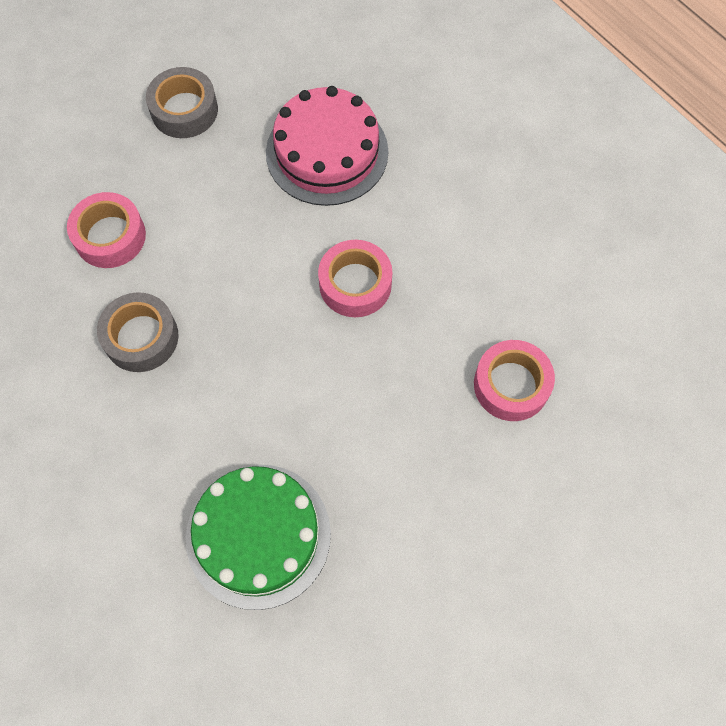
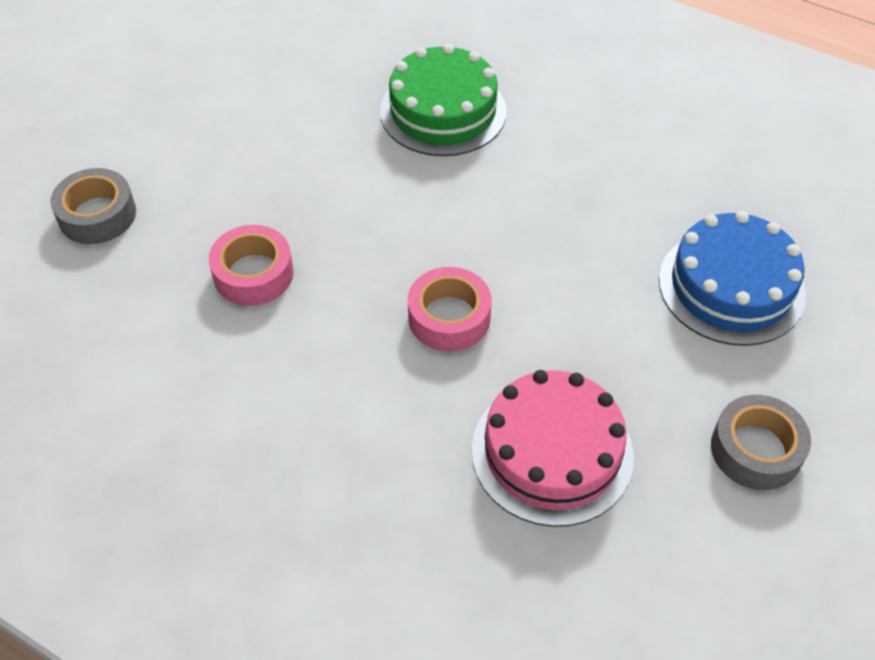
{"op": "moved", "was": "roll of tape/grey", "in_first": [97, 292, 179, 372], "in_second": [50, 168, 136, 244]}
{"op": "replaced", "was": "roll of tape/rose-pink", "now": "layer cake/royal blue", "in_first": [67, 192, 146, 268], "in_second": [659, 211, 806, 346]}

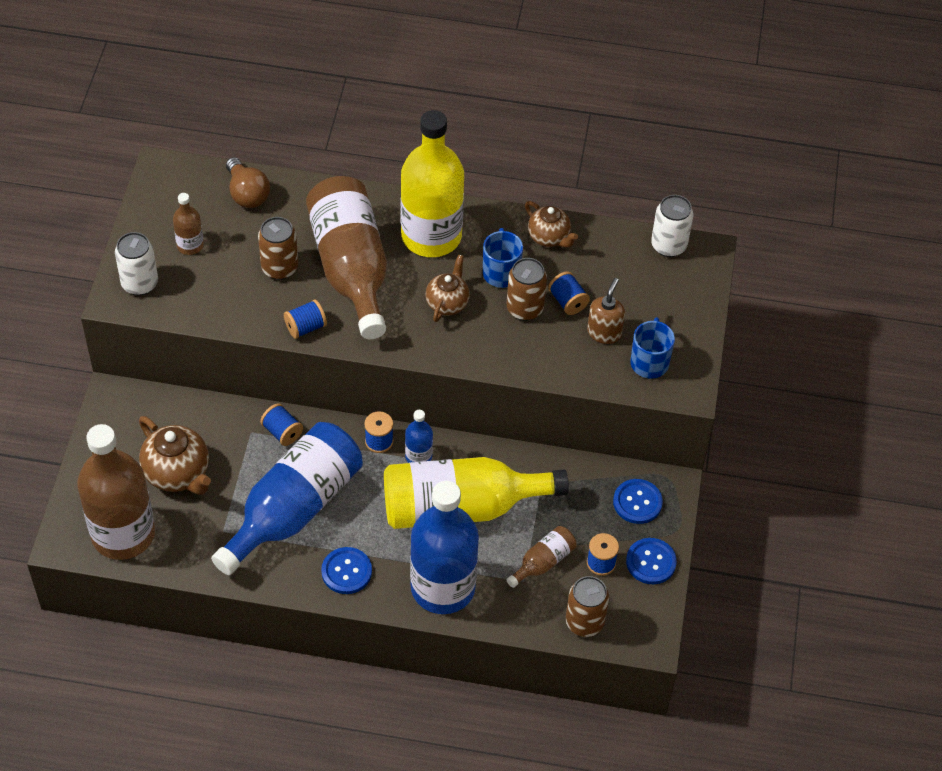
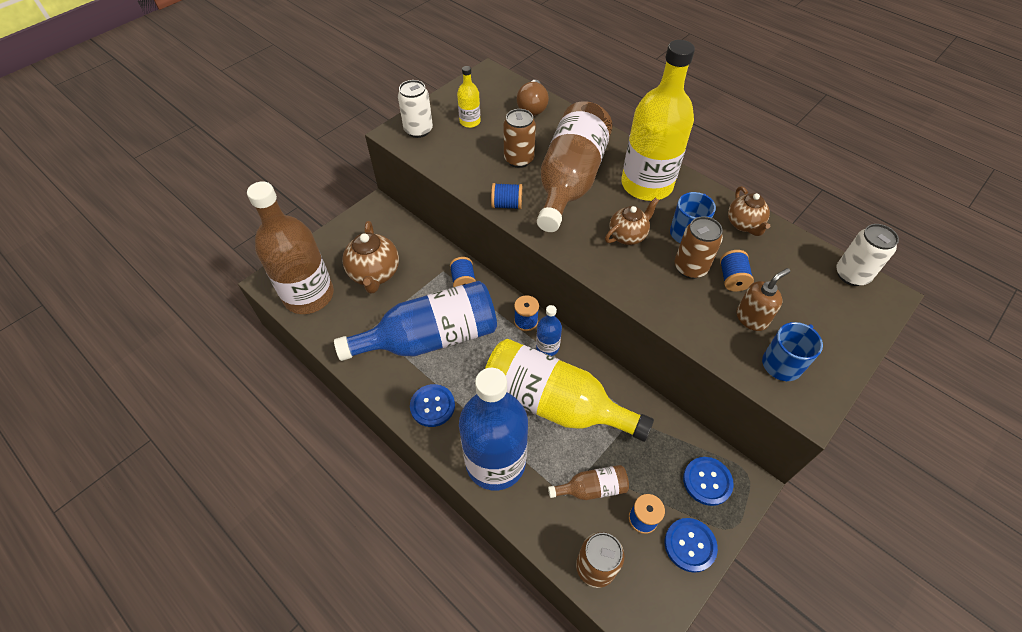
{"op": "recoloured", "was": "flask/russet", "now": "flask/bright yellow", "in_first": [173, 193, 204, 255], "in_second": [457, 66, 480, 128]}

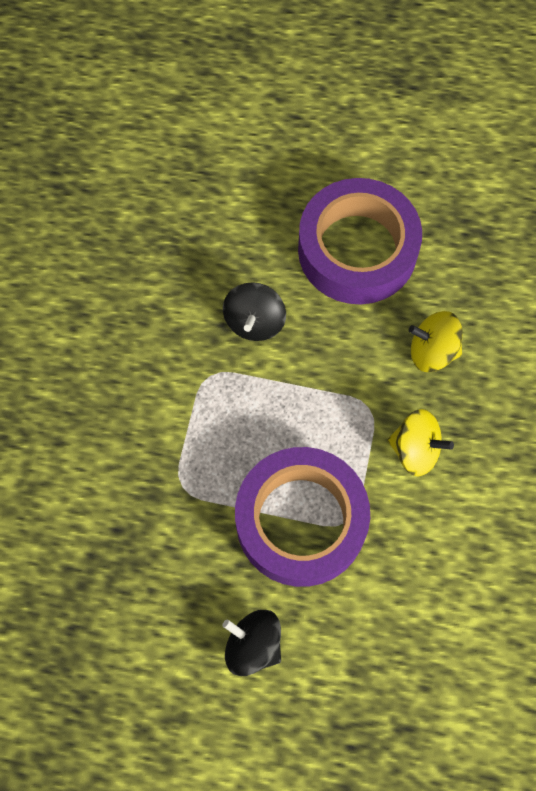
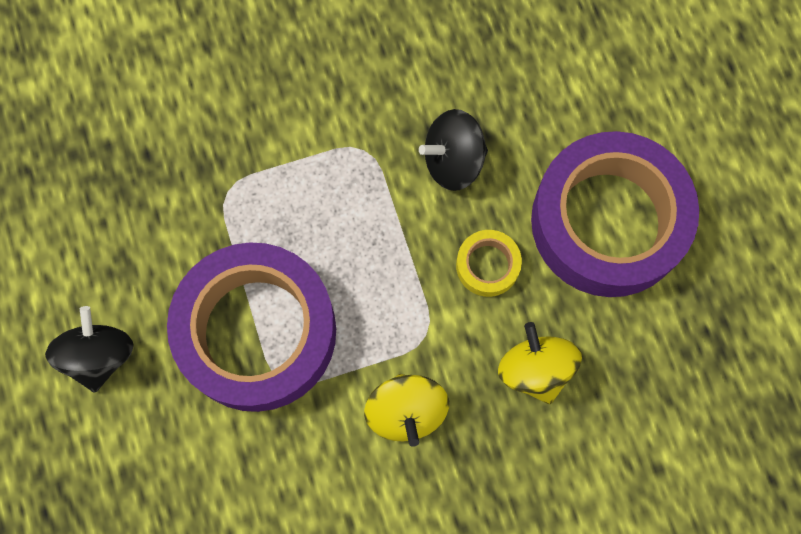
{"op": "added", "now": "roll of tape/bright yellow", "in_second": [456, 230, 522, 297]}

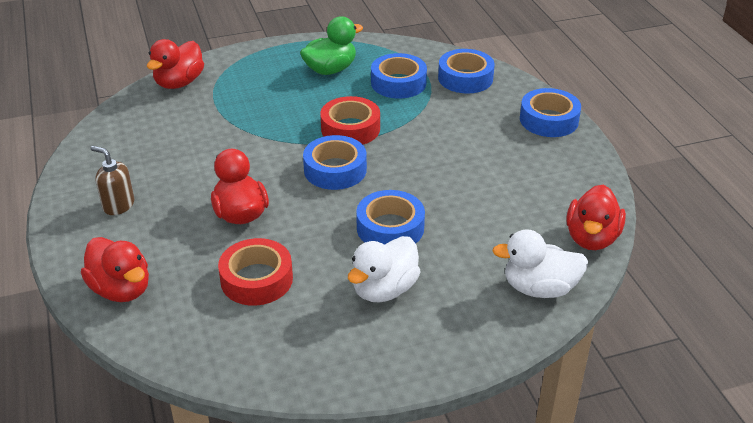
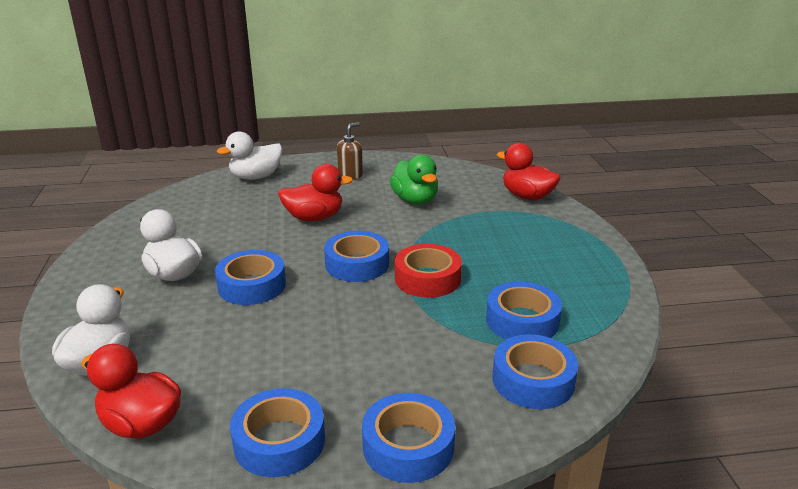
{"op": "recoloured", "was": "rubber duck/crimson", "now": "rubber duck/white", "in_first": [81, 237, 149, 302], "in_second": [217, 131, 282, 180]}
{"op": "added", "now": "roll of tape/royal blue", "in_second": [230, 388, 325, 477]}
{"op": "moved", "was": "rubber duck/green", "in_first": [300, 16, 363, 75], "in_second": [390, 155, 438, 205]}
{"op": "removed", "was": "roll of tape/crimson", "in_first": [218, 238, 293, 306]}

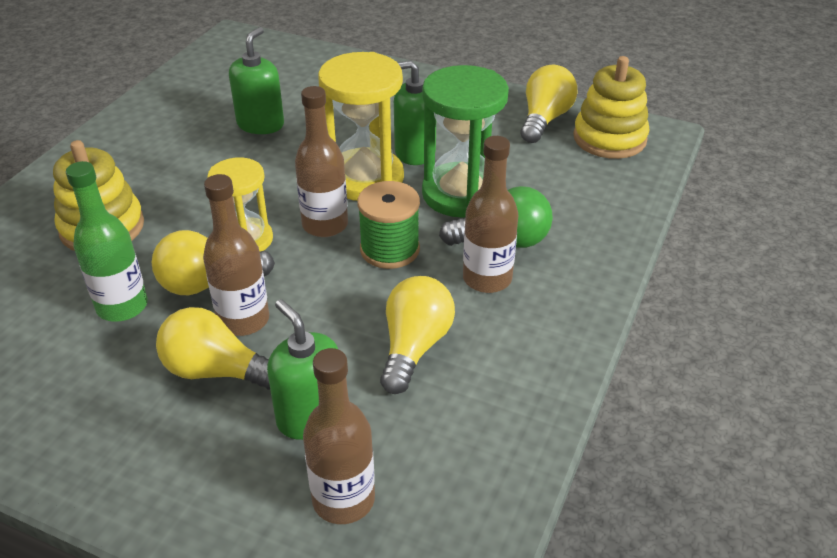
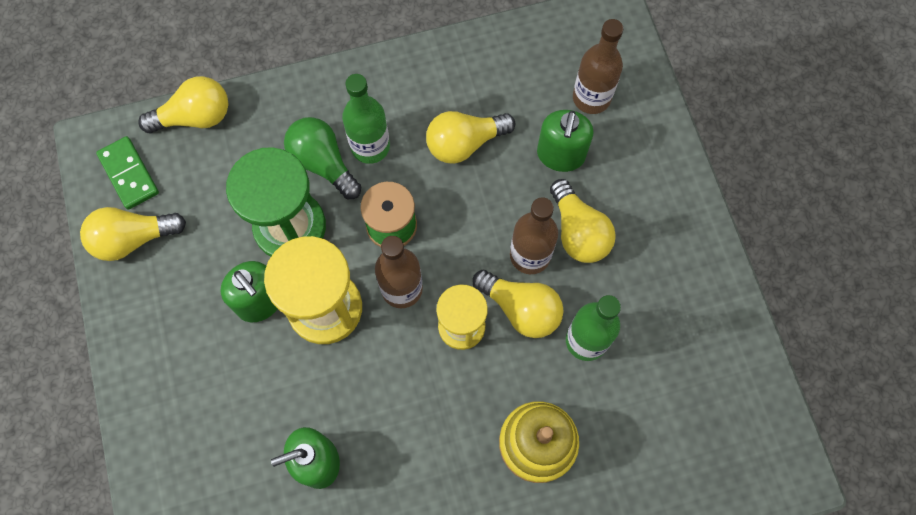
{"op": "replaced", "was": "stacking toy/bright yellow", "now": "domino tile/green", "in_first": [573, 56, 649, 159], "in_second": [96, 136, 159, 210]}
{"op": "added", "now": "bulb/bright yellow", "in_second": [138, 76, 228, 133]}
{"op": "recoloured", "was": "flask/russet", "now": "flask/green", "in_first": [463, 136, 518, 293], "in_second": [342, 74, 390, 164]}

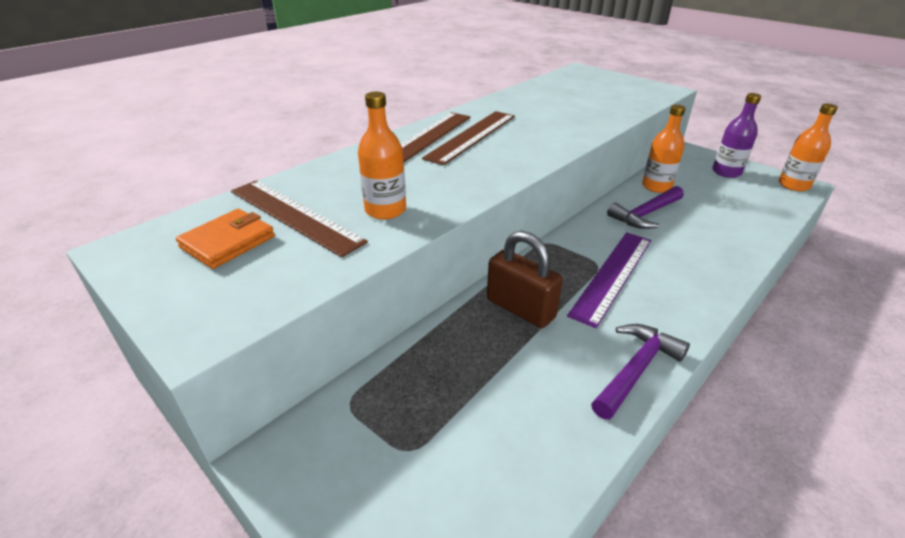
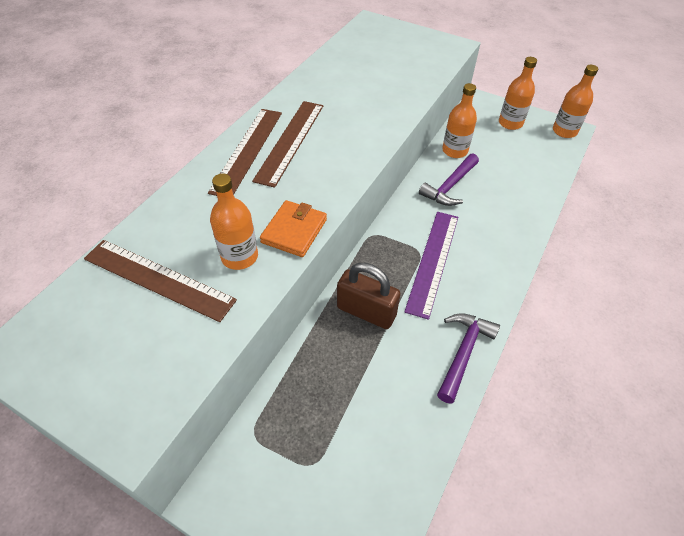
{"op": "moved", "was": "billfold/orange", "in_first": [176, 209, 275, 269], "in_second": [260, 200, 327, 257]}
{"op": "recoloured", "was": "flask/violet", "now": "flask/orange", "in_first": [712, 93, 761, 178], "in_second": [499, 57, 537, 130]}

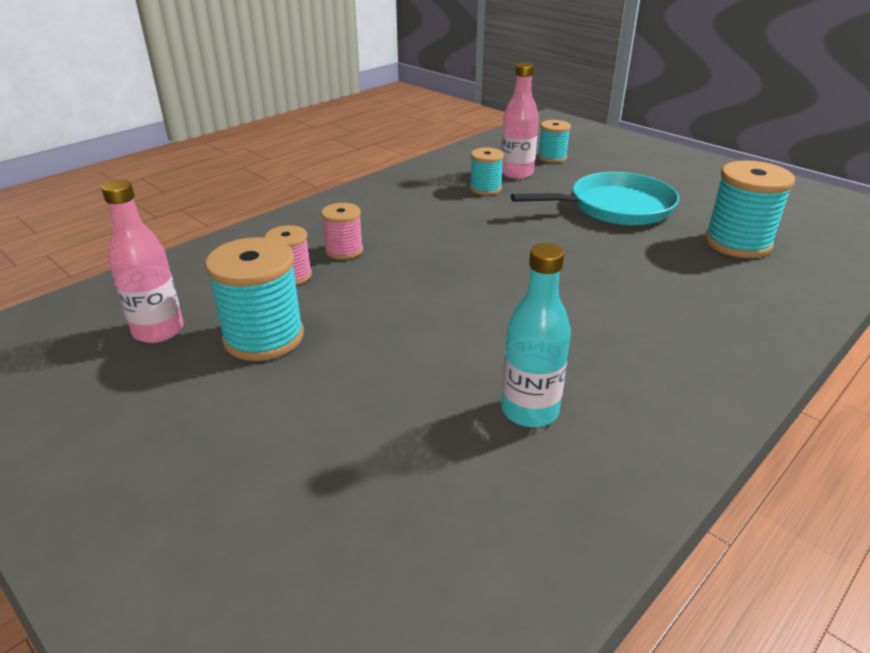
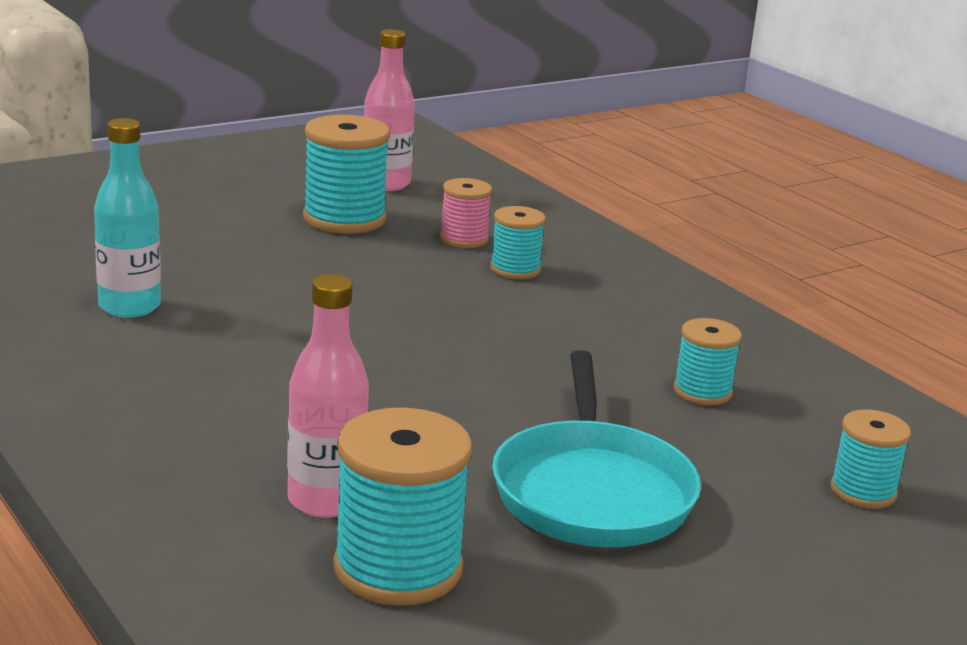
{"op": "moved", "was": "flask/rose-pink", "in_first": [501, 63, 539, 179], "in_second": [287, 274, 369, 518]}
{"op": "recoloured", "was": "spool/rose-pink", "now": "spool/turquoise", "in_first": [321, 203, 363, 260], "in_second": [490, 206, 546, 279]}

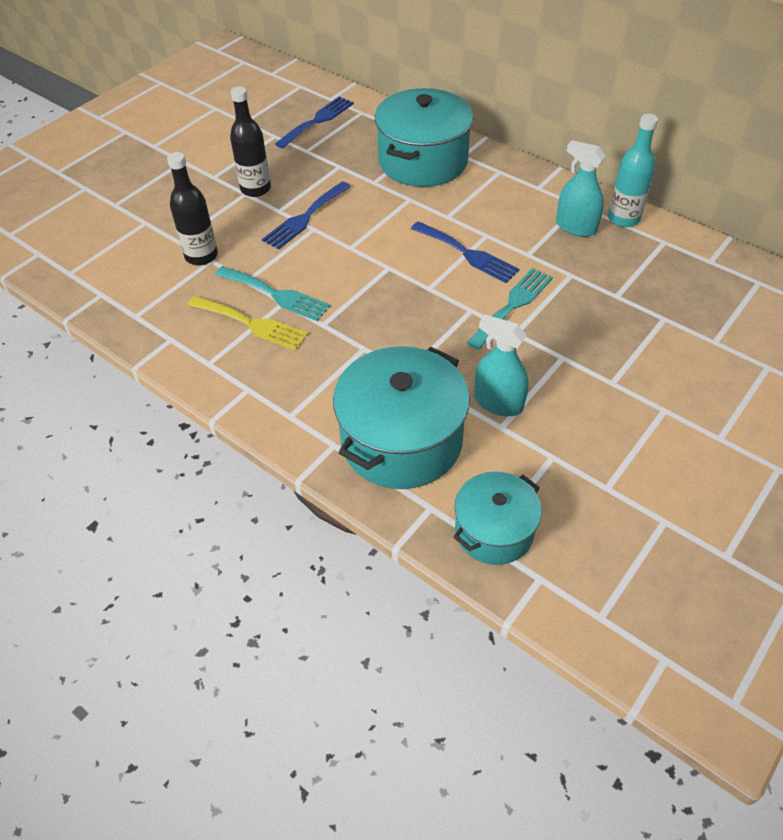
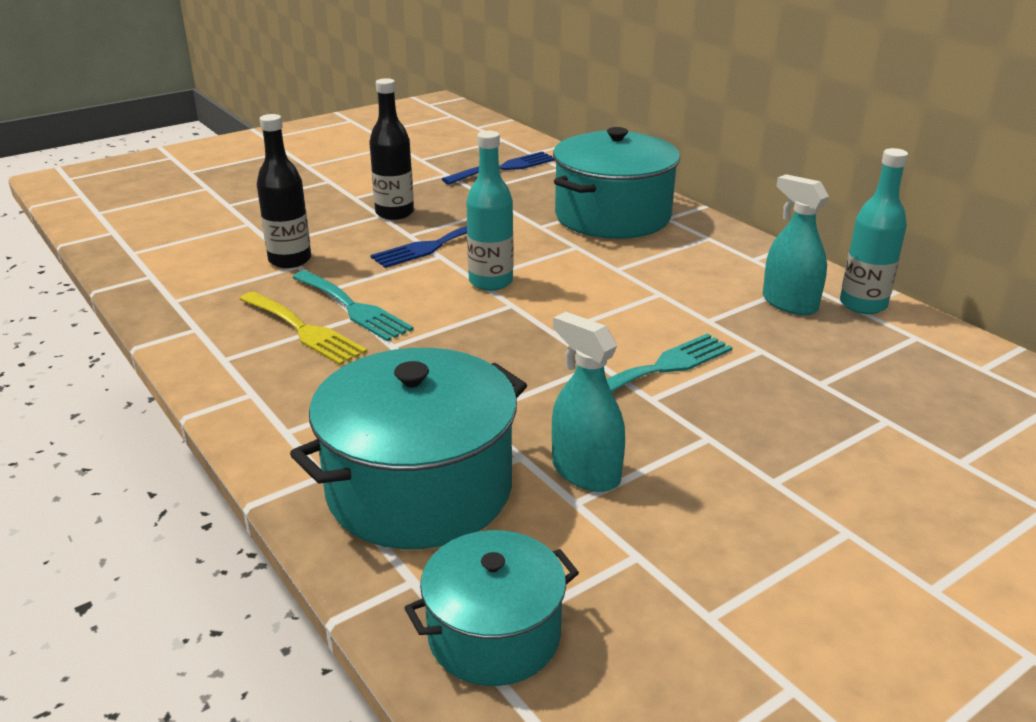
{"op": "added", "now": "flask/turquoise", "in_second": [466, 131, 513, 291]}
{"op": "removed", "was": "fork/royal blue", "in_first": [411, 221, 520, 283]}

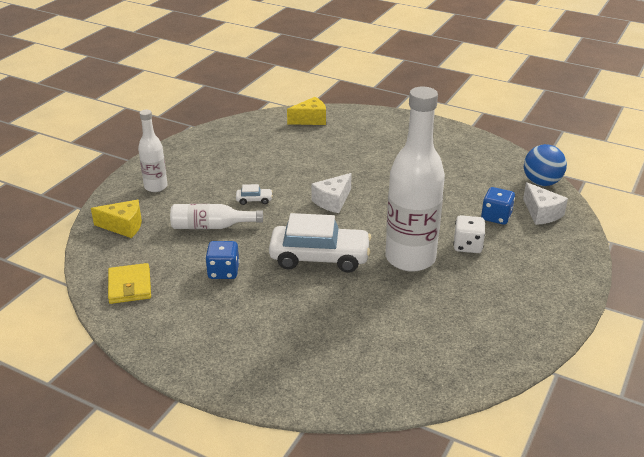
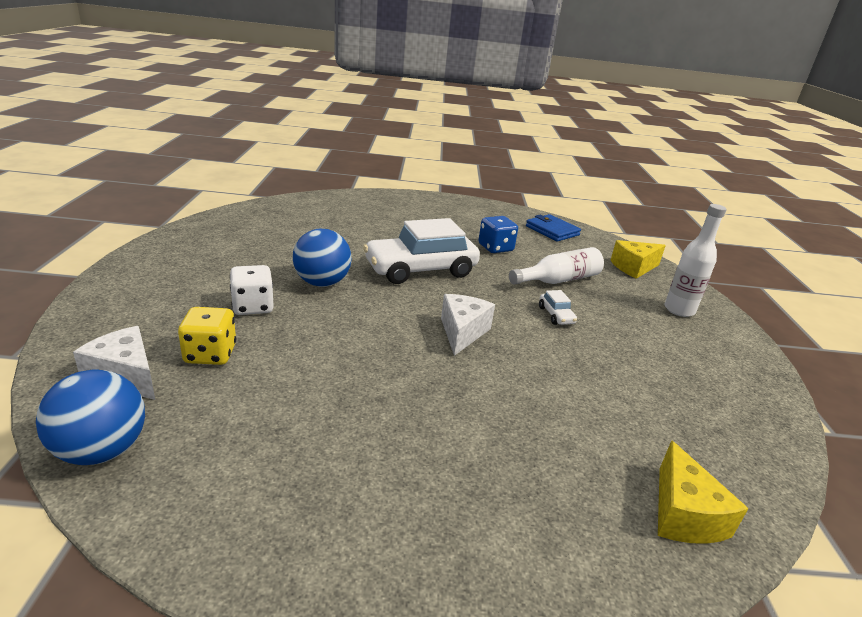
{"op": "recoloured", "was": "die/royal blue", "now": "die/bright yellow", "in_first": [481, 187, 515, 225], "in_second": [178, 307, 236, 365]}
{"op": "replaced", "was": "flask/white", "now": "sphere/royal blue", "in_first": [385, 87, 445, 272], "in_second": [293, 229, 352, 287]}
{"op": "recoloured", "was": "billfold/bright yellow", "now": "billfold/royal blue", "in_first": [108, 263, 151, 304], "in_second": [526, 214, 581, 242]}
{"op": "turned", "was": "car/white", "in_first": [236, 184, 273, 205], "in_second": [539, 290, 577, 325], "clockwise": -75}
{"op": "turned", "was": "piece of cheese/bright yellow", "in_first": [287, 97, 326, 125], "in_second": [658, 440, 749, 544], "clockwise": -45}

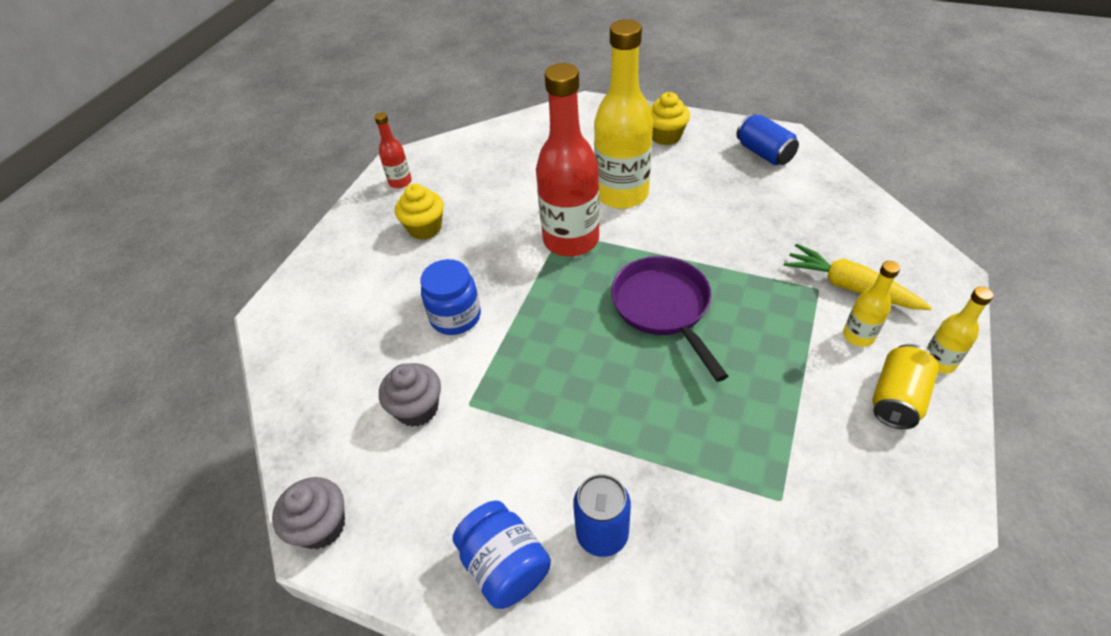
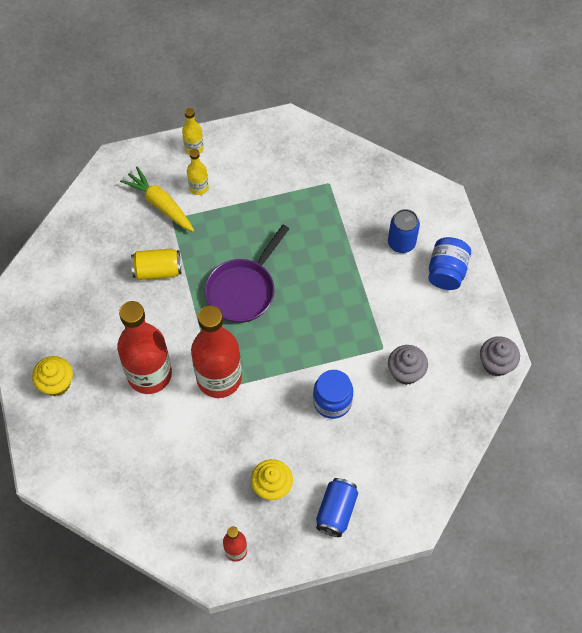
{"op": "recoloured", "was": "flask/bright yellow", "now": "flask/crimson", "in_first": [594, 19, 653, 209], "in_second": [117, 301, 172, 394]}
{"op": "turned", "was": "toy carrot/bright yellow", "in_first": [784, 244, 932, 310], "in_second": [120, 167, 194, 232], "clockwise": 135}
{"op": "moved", "was": "can/bright yellow", "in_first": [872, 344, 939, 429], "in_second": [131, 248, 181, 280]}
{"op": "moved", "was": "can/royal blue", "in_first": [736, 114, 799, 165], "in_second": [316, 478, 358, 537]}

